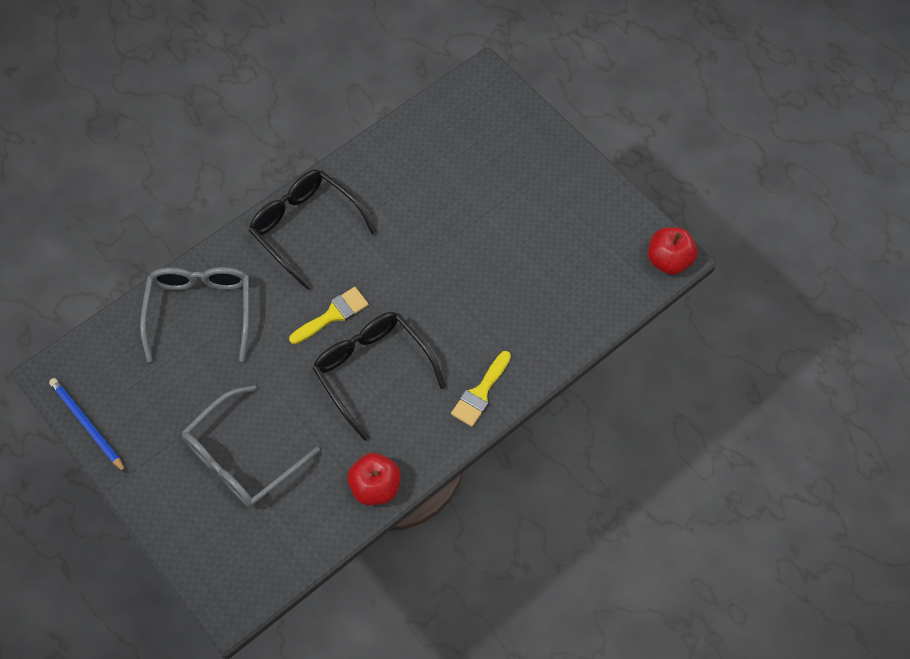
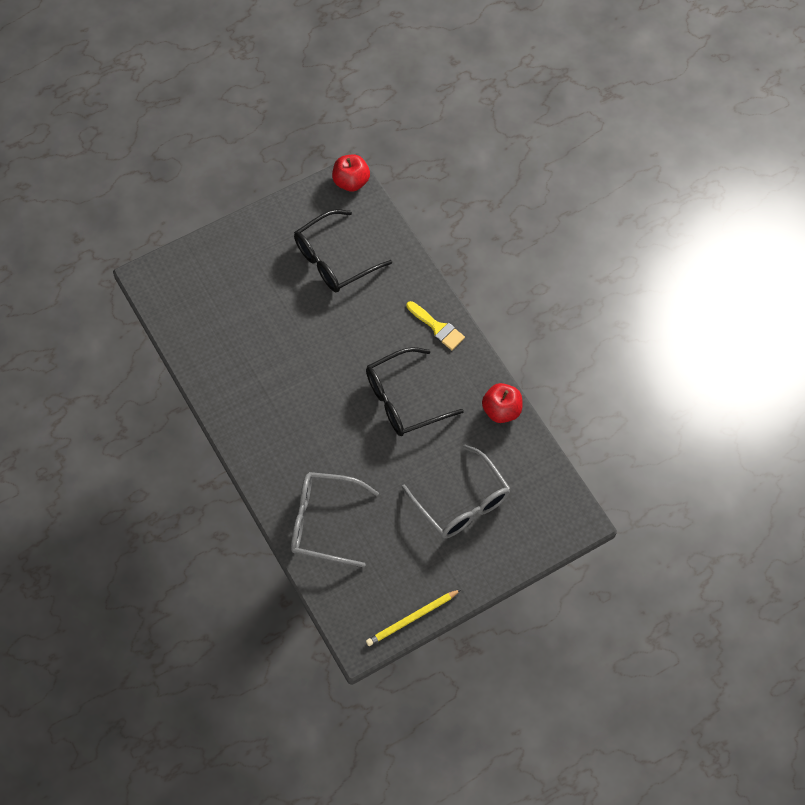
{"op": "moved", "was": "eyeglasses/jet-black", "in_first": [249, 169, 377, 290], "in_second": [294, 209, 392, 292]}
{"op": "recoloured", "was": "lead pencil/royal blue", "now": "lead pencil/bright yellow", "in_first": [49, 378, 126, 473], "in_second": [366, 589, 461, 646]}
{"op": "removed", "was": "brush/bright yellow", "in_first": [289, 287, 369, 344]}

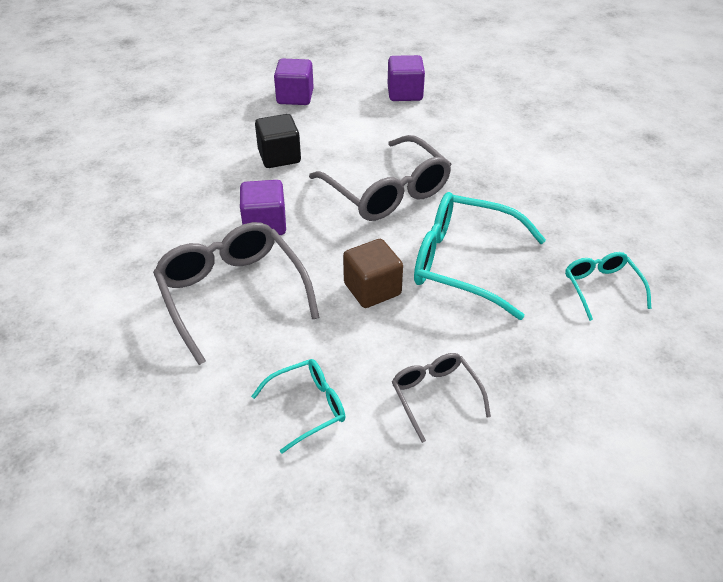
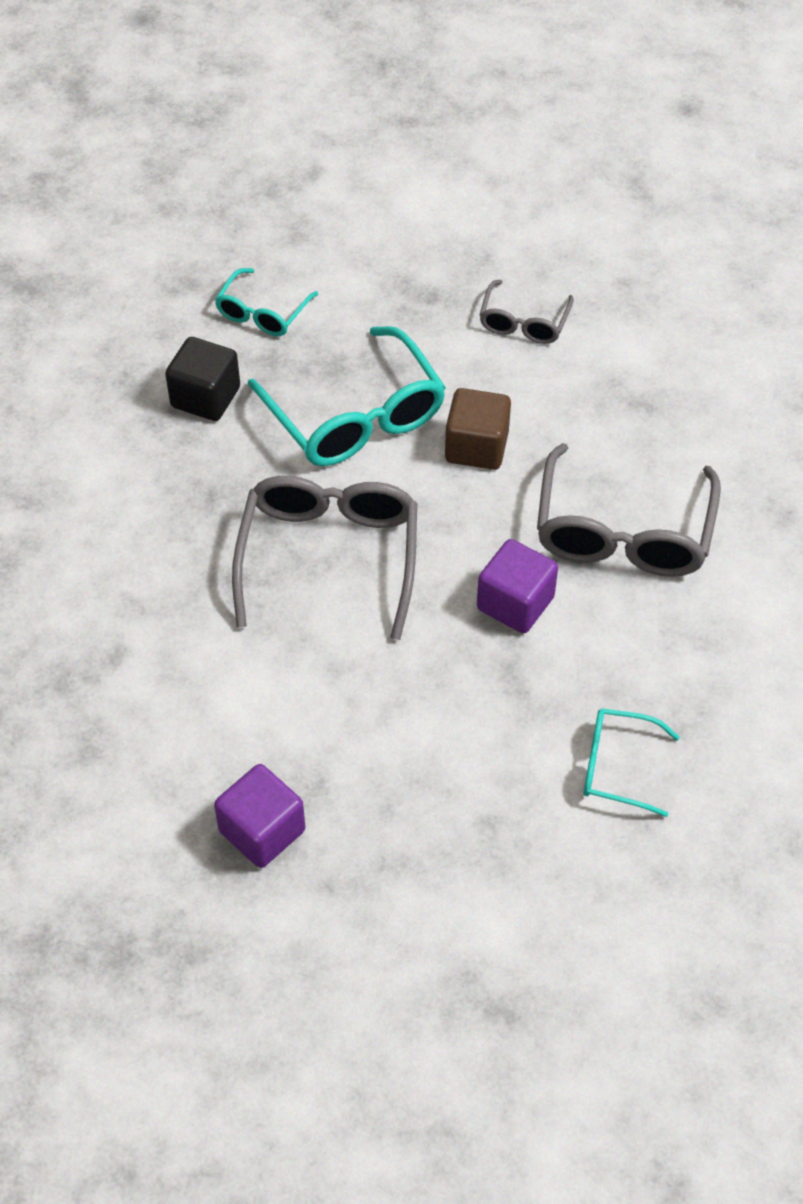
{"op": "moved", "was": "solid cube/jet-black", "in_first": [255, 114, 301, 168], "in_second": [165, 337, 240, 421]}
{"op": "moved", "was": "eyeglasses/turquoise", "in_first": [251, 359, 345, 453], "in_second": [584, 708, 680, 817]}
{"op": "removed", "was": "solid cube/violet", "in_first": [388, 55, 425, 101]}

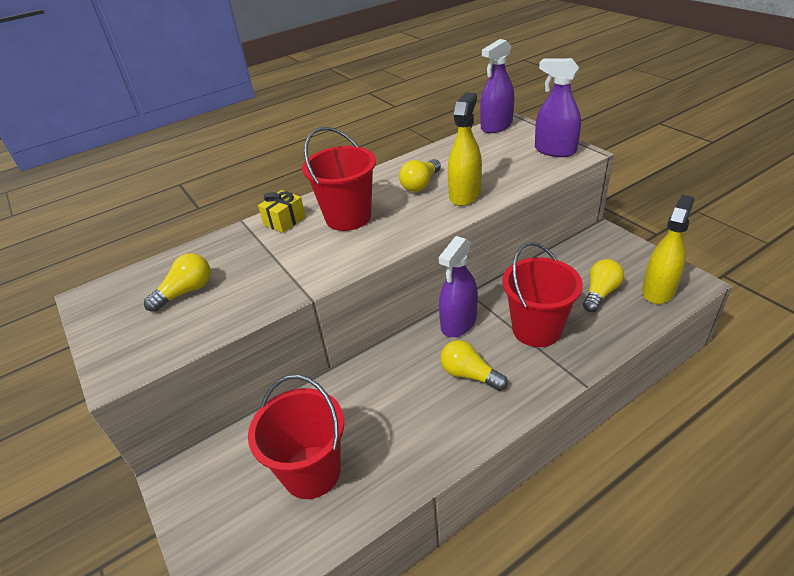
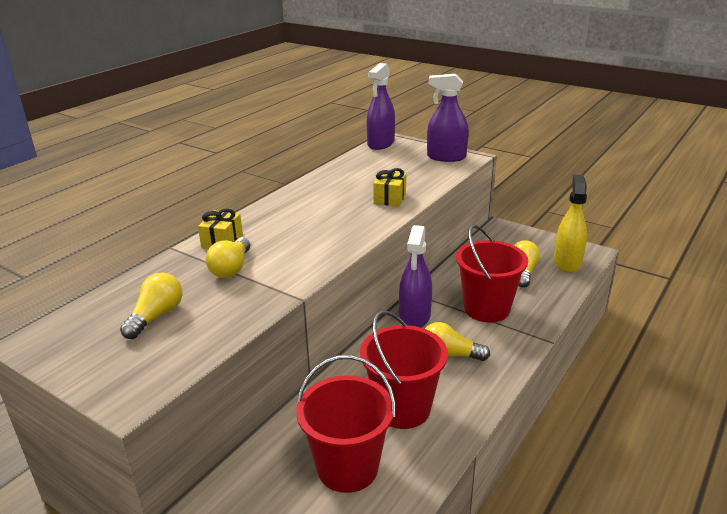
{"op": "moved", "was": "bulb/bright yellow", "in_first": [399, 159, 441, 192], "in_second": [206, 237, 250, 278]}
{"op": "moved", "was": "pail/crimson", "in_first": [302, 127, 376, 231], "in_second": [360, 311, 448, 429]}
{"op": "replaced", "was": "spray bottle/bright yellow", "now": "present/bright yellow", "in_first": [448, 92, 482, 206], "in_second": [373, 168, 406, 206]}

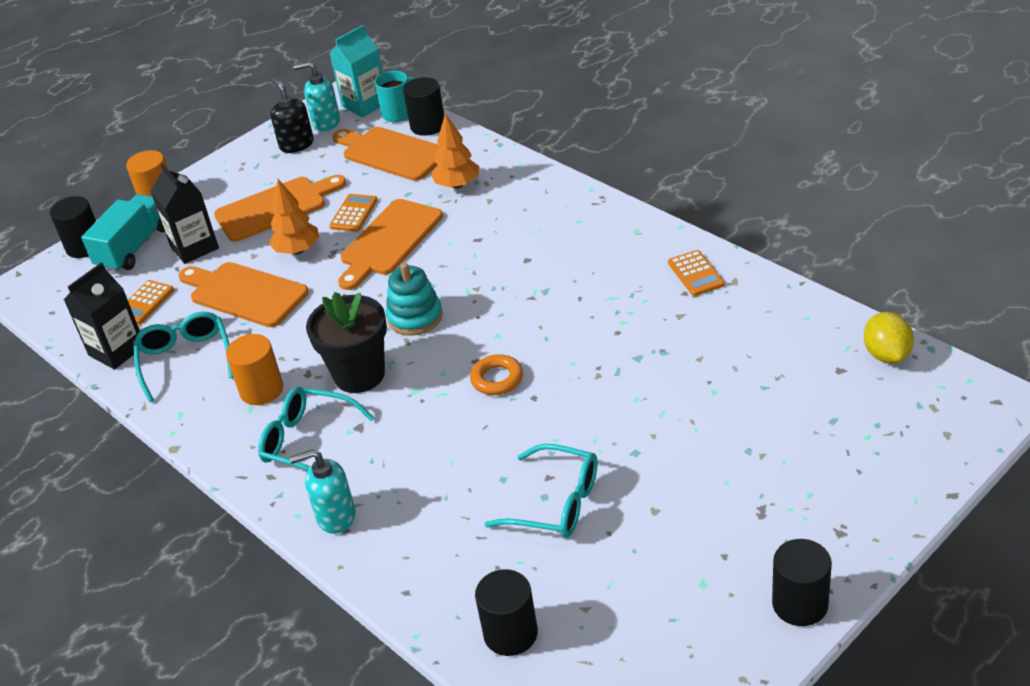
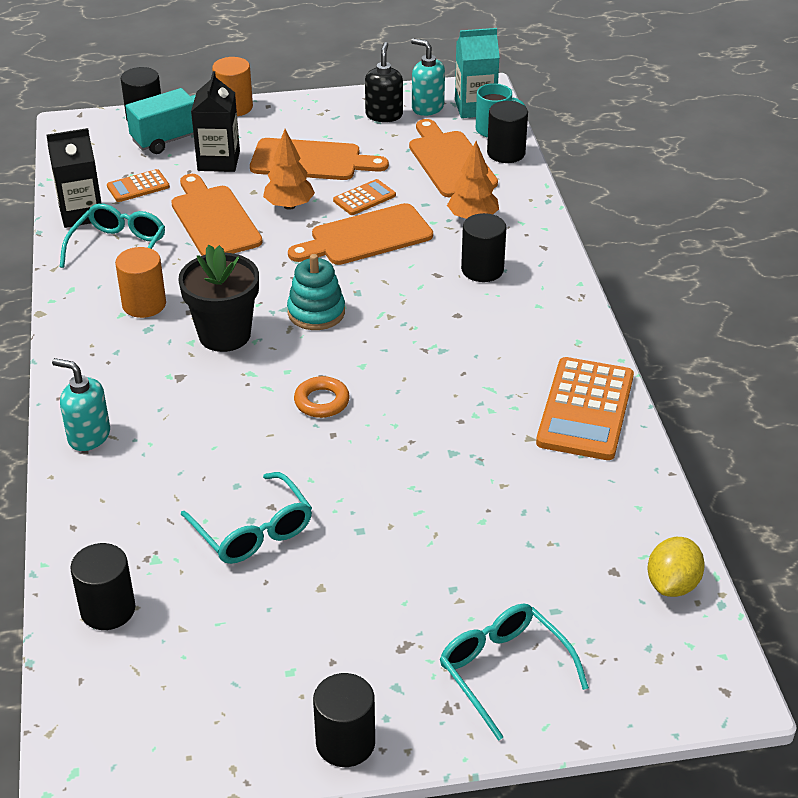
{"op": "moved", "was": "eyeglasses/turquoise", "in_first": [258, 387, 374, 471], "in_second": [440, 603, 589, 741]}
{"op": "added", "now": "cylinder shape/jet-black", "in_second": [461, 213, 506, 282]}
{"op": "resized", "was": "adding machine/orange", "in_first": [668, 250, 725, 296], "in_second": [536, 357, 634, 460], "ratio": 1.96}

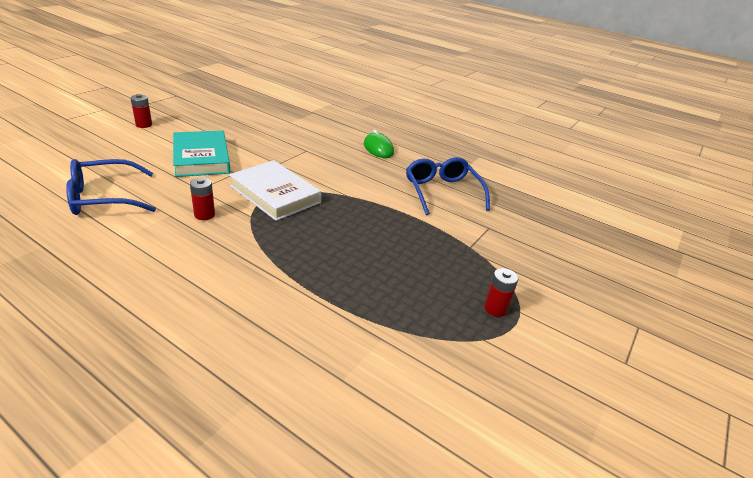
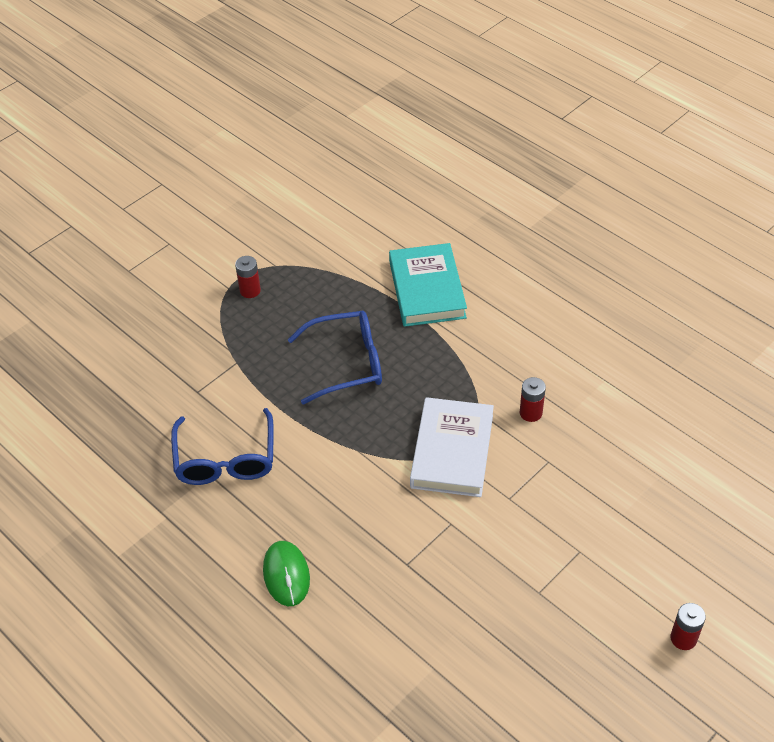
{"op": "moved", "was": "eyeglasses/royal blue", "in_first": [66, 159, 156, 215], "in_second": [288, 311, 382, 404]}
{"op": "moved", "was": "hardcover/turquoise", "in_first": [173, 131, 230, 177], "in_second": [389, 243, 467, 327]}
{"op": "turned", "was": "hardcover/white", "in_first": [229, 160, 321, 221], "in_second": [410, 397, 494, 497], "clockwise": 45}

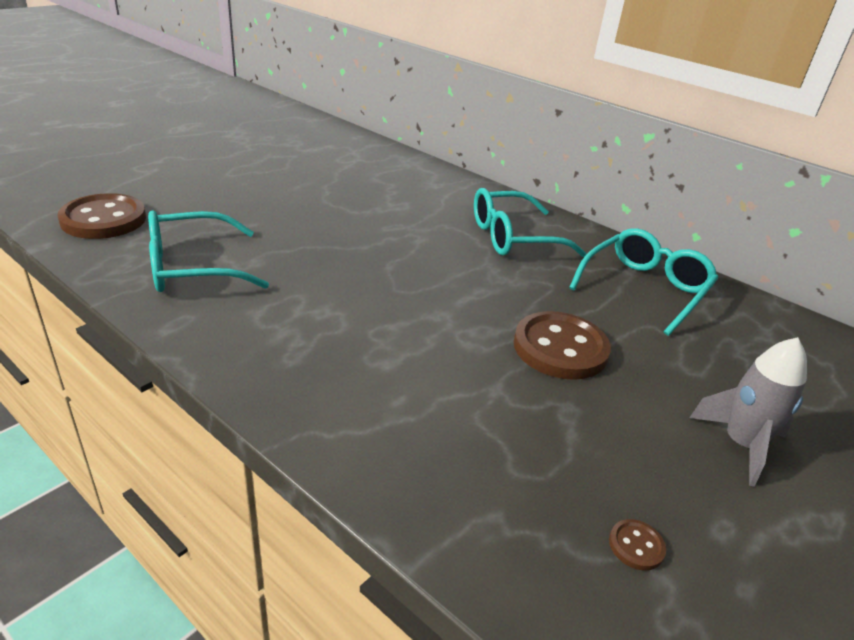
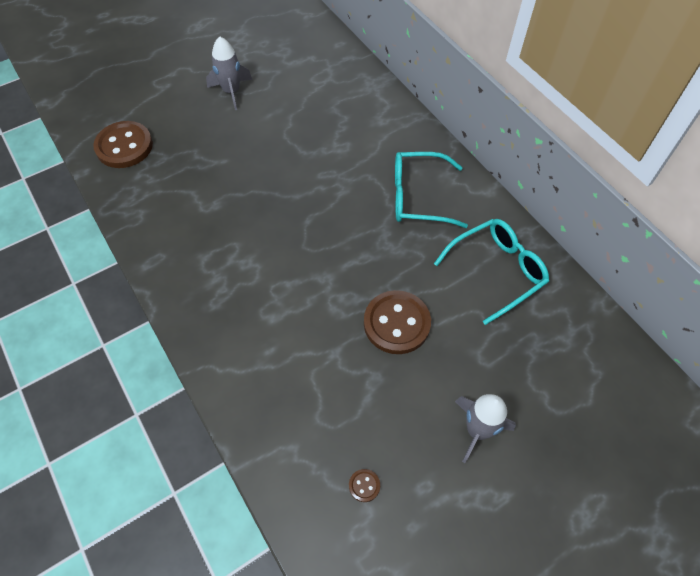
{"op": "added", "now": "spaceship/grey", "in_second": [206, 37, 252, 110]}
{"op": "removed", "was": "eyeglasses/turquoise", "in_first": [148, 210, 269, 292]}

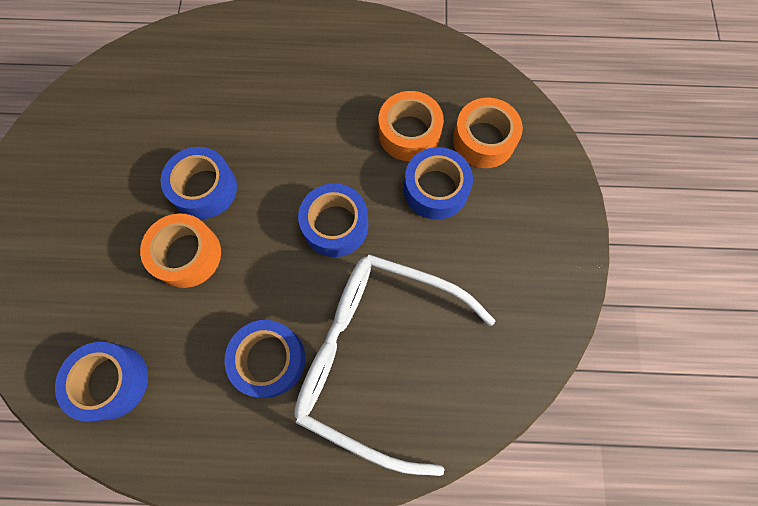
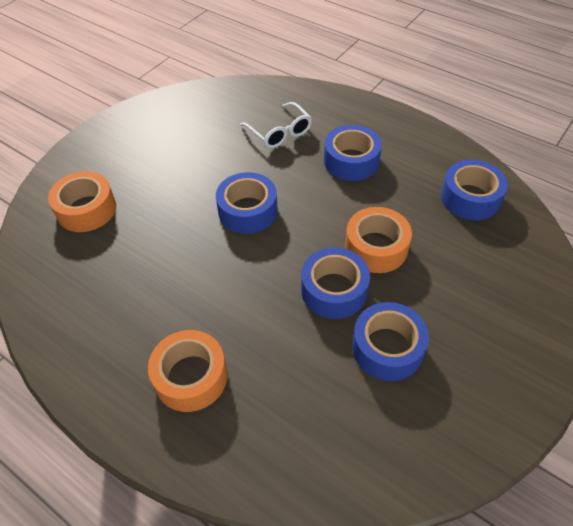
{"op": "moved", "was": "roll of tape/orange", "in_first": [379, 91, 444, 161], "in_second": [148, 330, 227, 412]}
{"op": "resized", "was": "eyeglasses/white", "in_first": [294, 254, 496, 476], "in_second": [240, 102, 312, 148], "ratio": 0.46}
{"op": "moved", "was": "roll of tape/royal blue", "in_first": [404, 147, 473, 220], "in_second": [352, 302, 429, 381]}

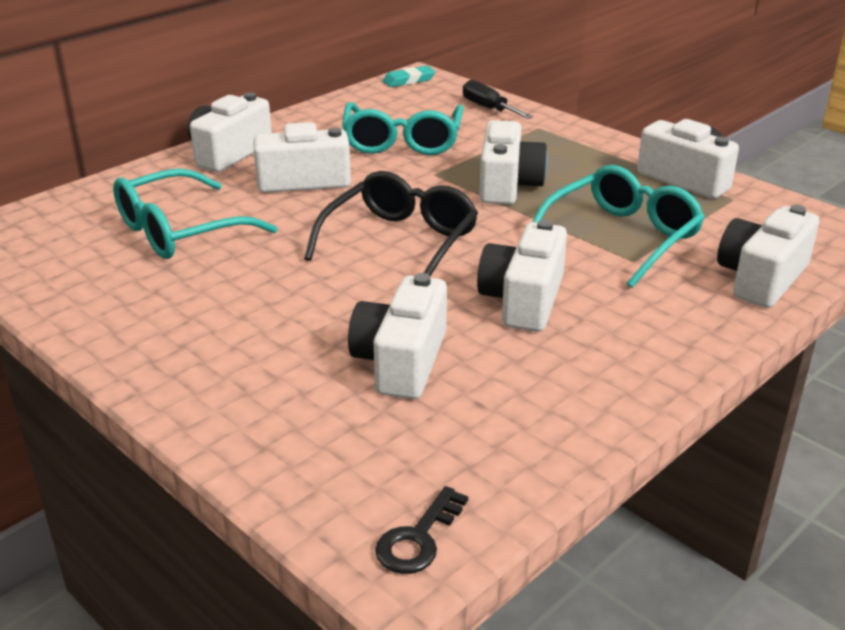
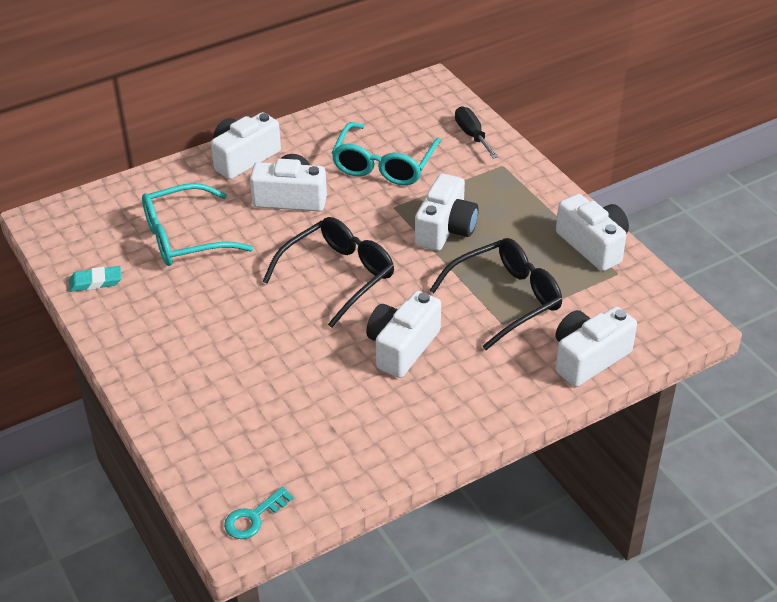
{"op": "moved", "was": "gum eraser/turquoise", "in_first": [383, 66, 436, 87], "in_second": [69, 266, 122, 292]}
{"op": "recoloured", "was": "key/jet-black", "now": "key/turquoise", "in_first": [375, 486, 468, 574], "in_second": [224, 487, 293, 539]}
{"op": "recoloured", "was": "eyeglasses/turquoise", "now": "eyeglasses/jet-black", "in_first": [533, 165, 705, 288], "in_second": [429, 238, 562, 350]}
{"op": "removed", "was": "photo camera/white", "in_first": [348, 273, 447, 399]}

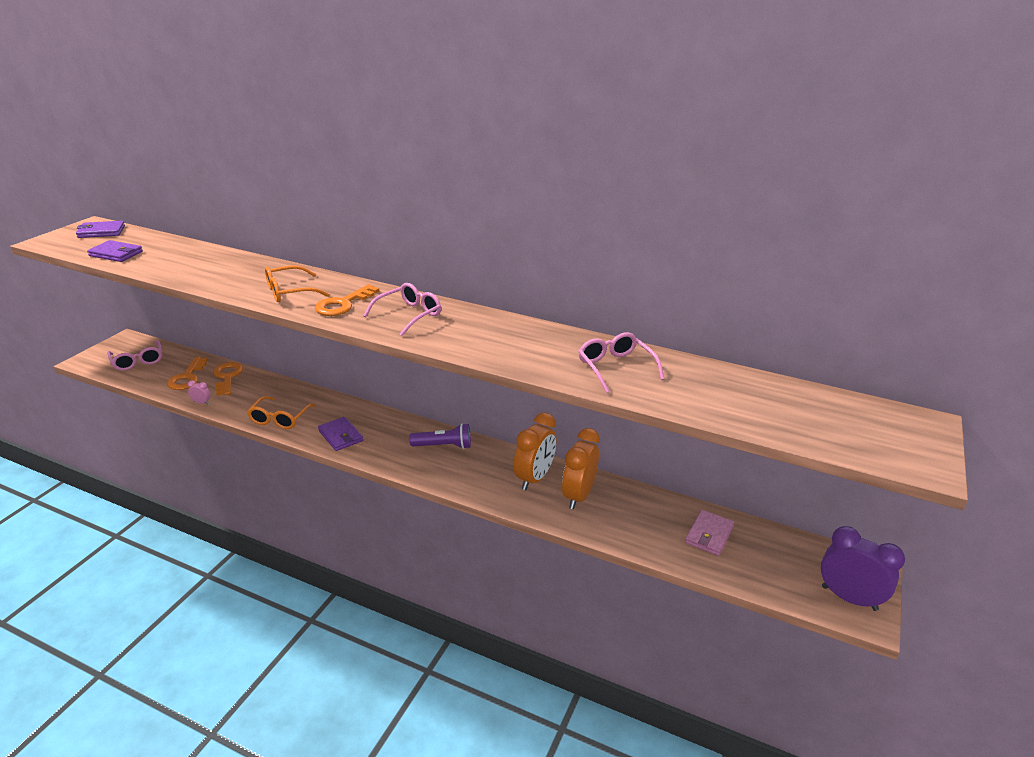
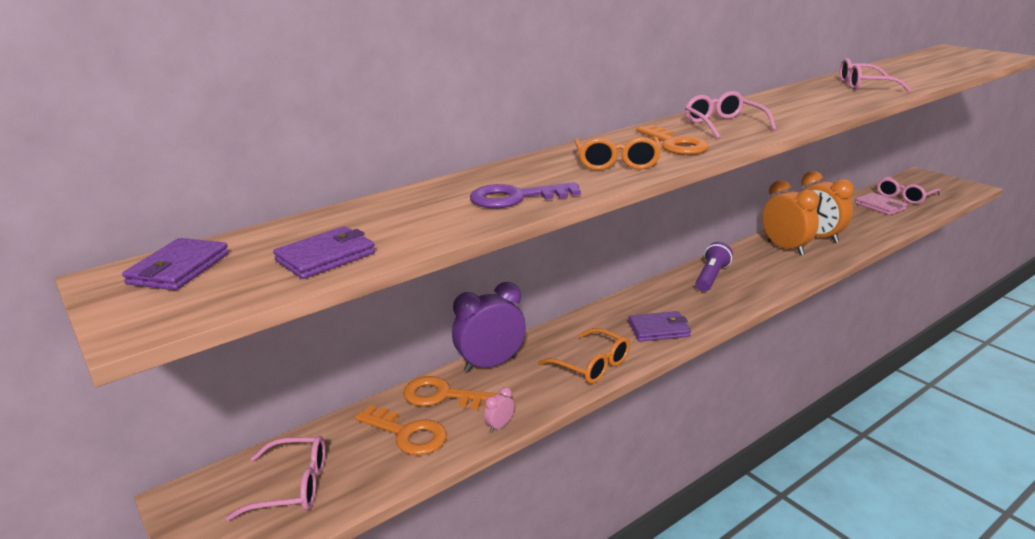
{"op": "moved", "was": "bedside clock/violet", "in_first": [821, 526, 905, 611], "in_second": [452, 282, 526, 372]}
{"op": "added", "now": "key/violet", "in_second": [470, 182, 581, 208]}
{"op": "added", "now": "eyeglasses/rose-pink", "in_second": [877, 176, 941, 204]}

